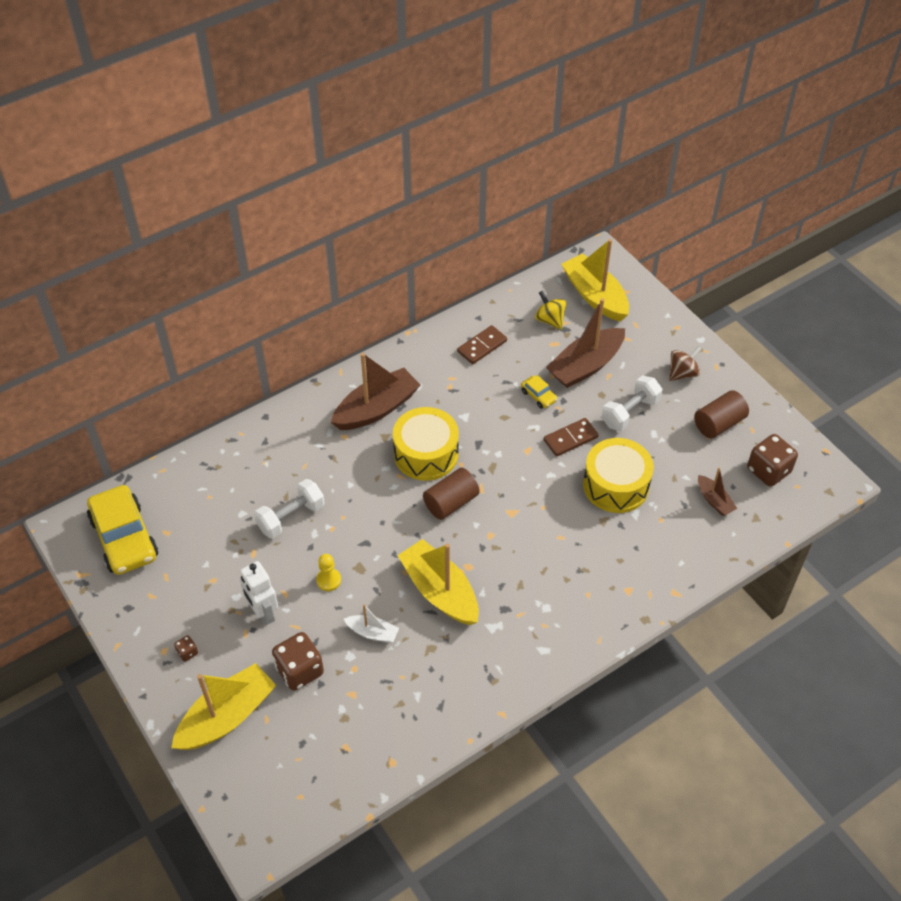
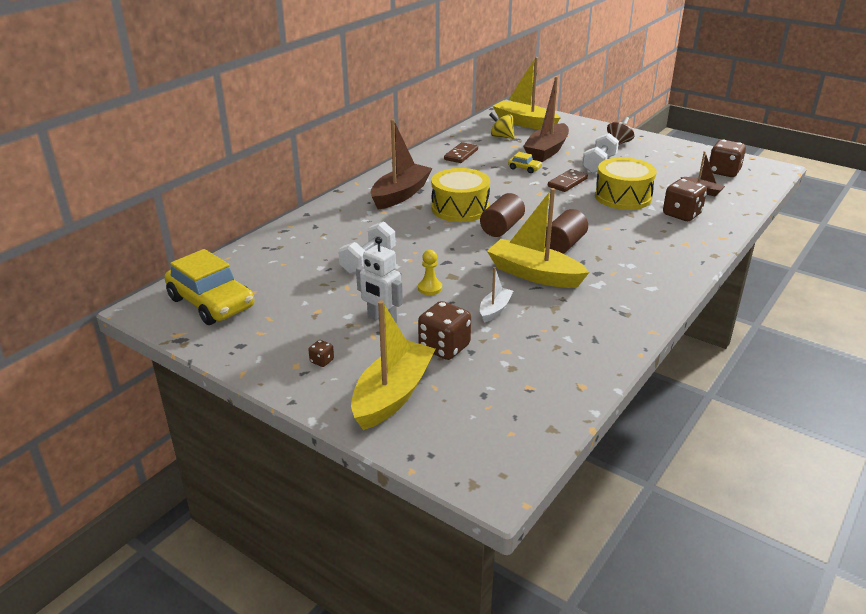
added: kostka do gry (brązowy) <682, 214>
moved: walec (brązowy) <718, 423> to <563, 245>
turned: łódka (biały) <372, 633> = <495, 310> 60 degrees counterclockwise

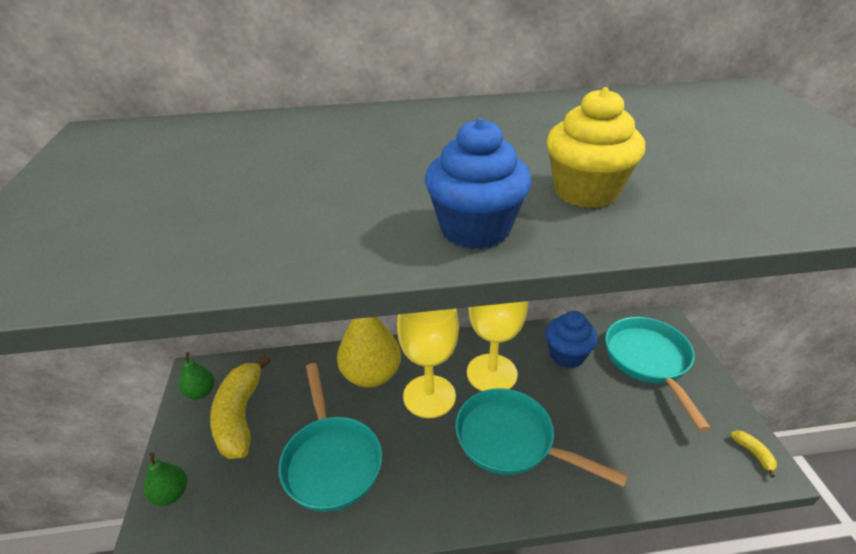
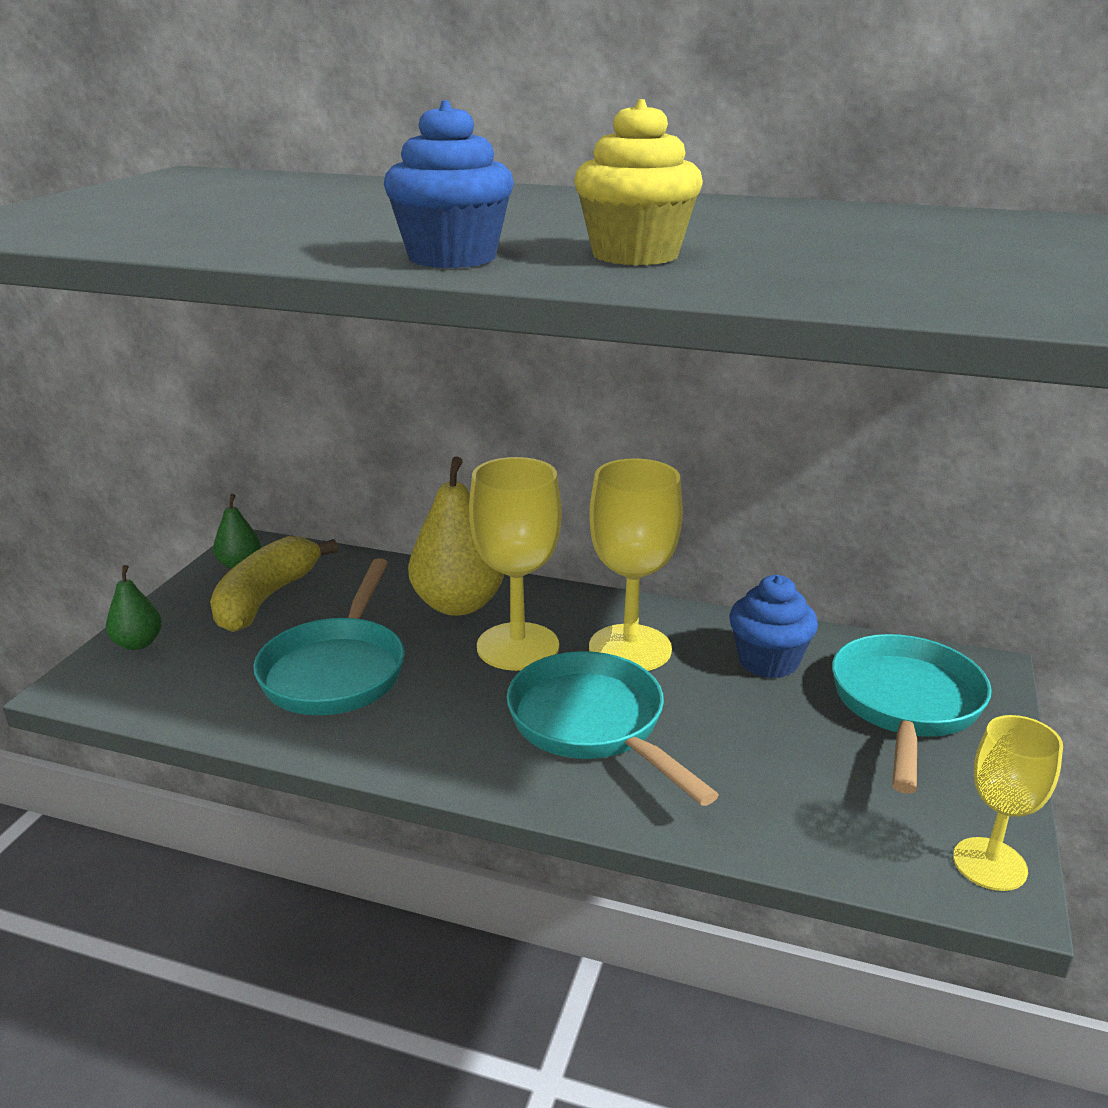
replaced: banan (żółty) <753, 454> to kielich (żółty) <989, 864>

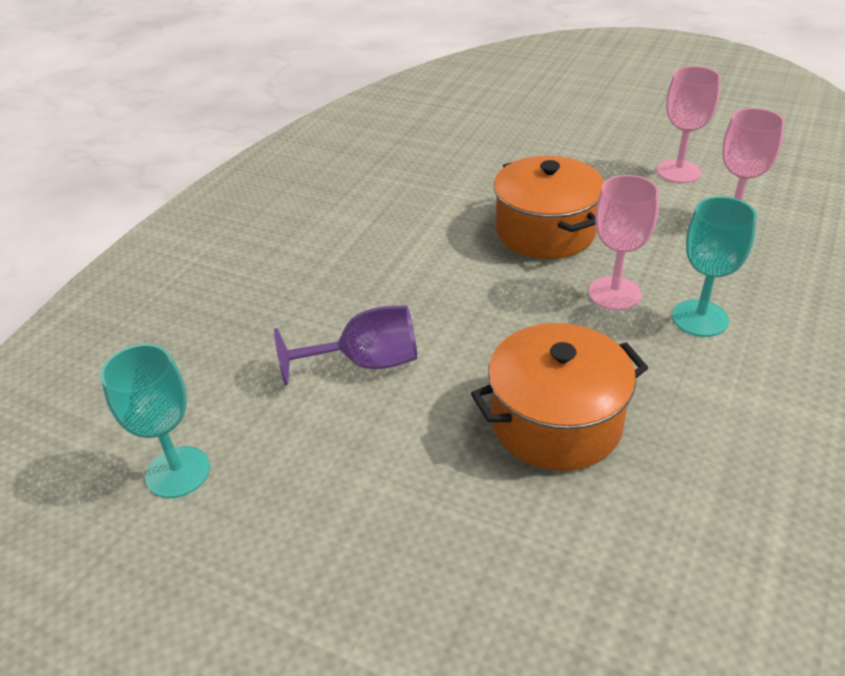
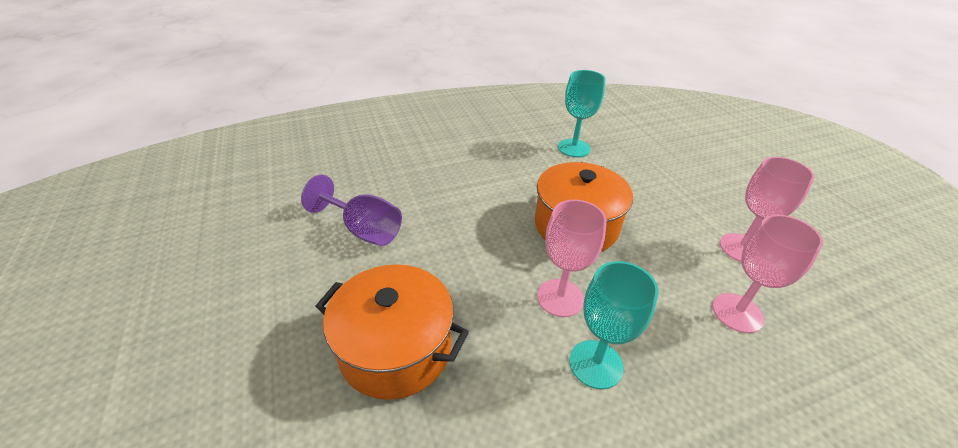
moved: kielich (turkusowy) <178, 472> to <574, 148>

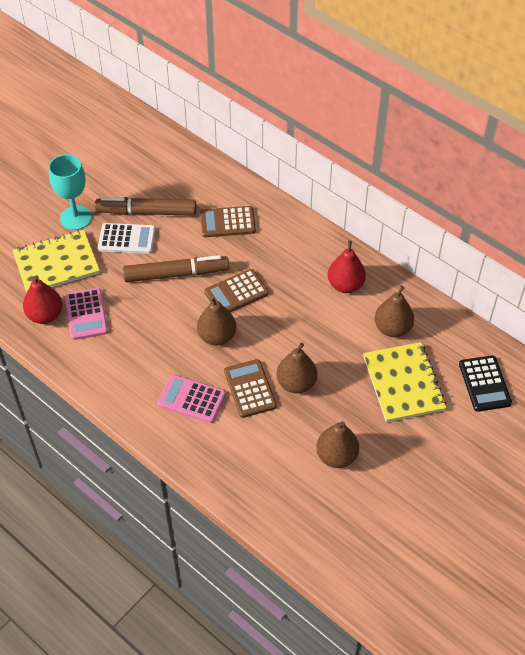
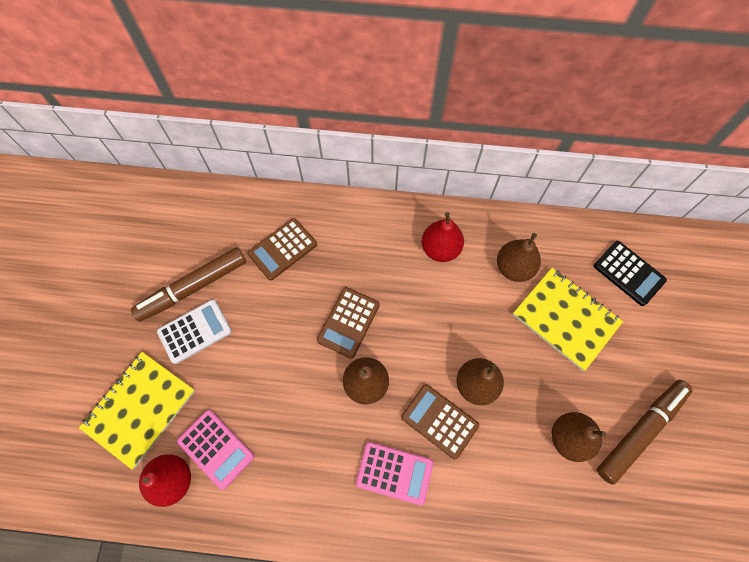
removed: kielich (turkusowy) <76, 218>
moved: flamaster (brązowy) <176, 274> to <640, 431>
turned: kalkulator (różowy) <191, 399> = <394, 473> 150 degrees counterclockwise

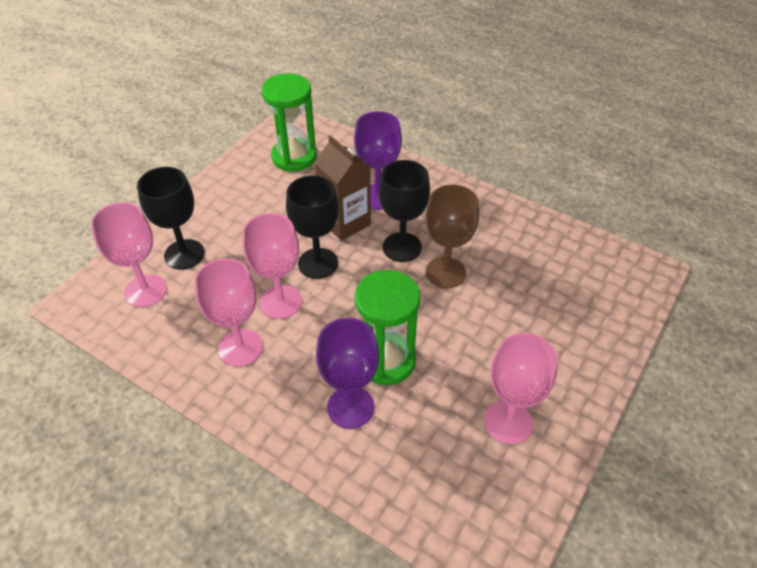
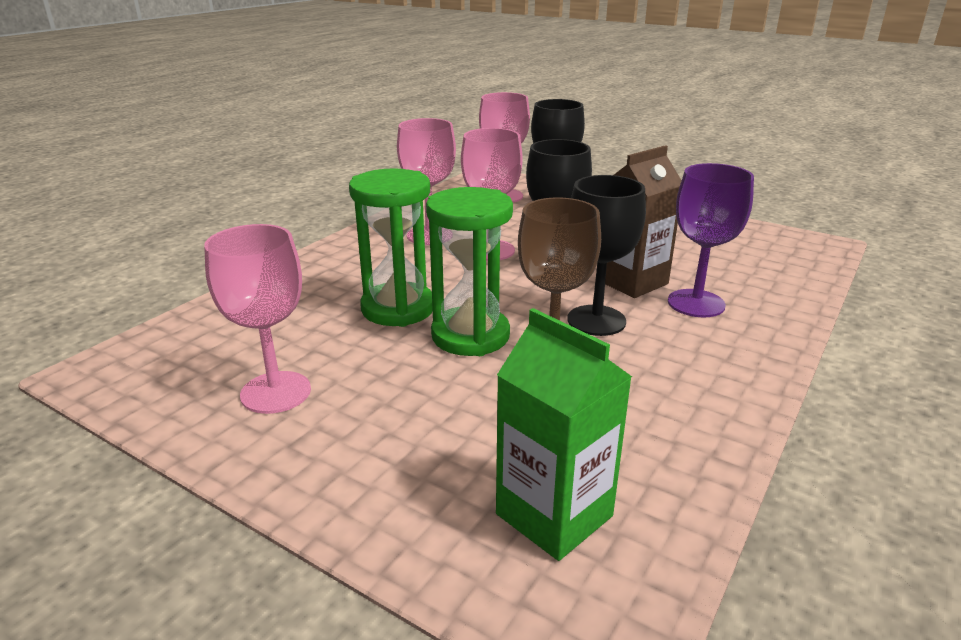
removed: kielich (fioletowy) <350, 407>
added: karton mleka (zielony) <554, 515>
moved: klepsydra (zielony) <294, 157> to <470, 336>

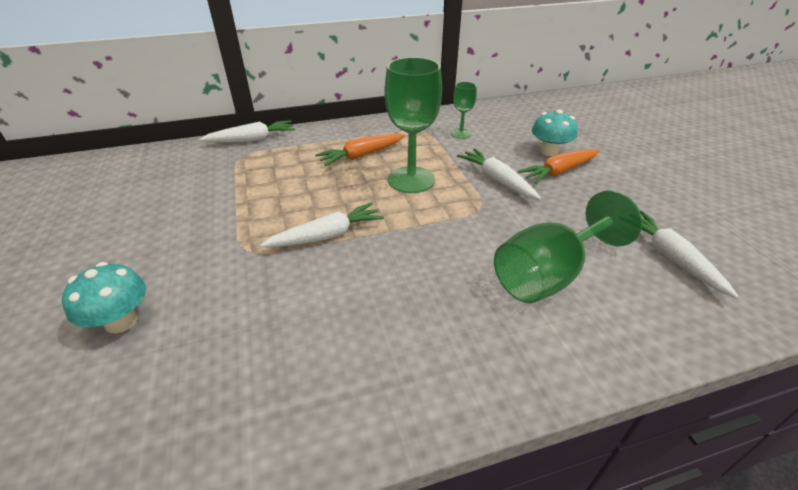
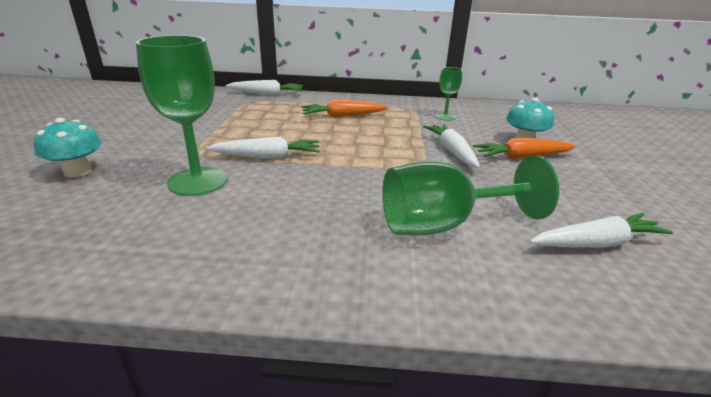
moved: kielich (zielony) <411, 180> to <198, 181>
turned: marchewka (biały) <670, 257> = <597, 243> 75 degrees clockwise

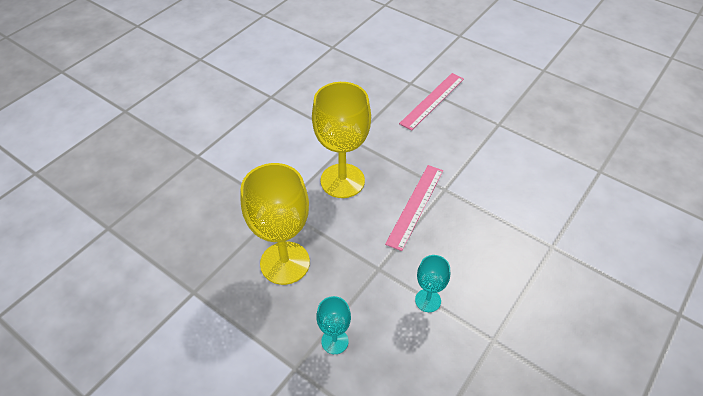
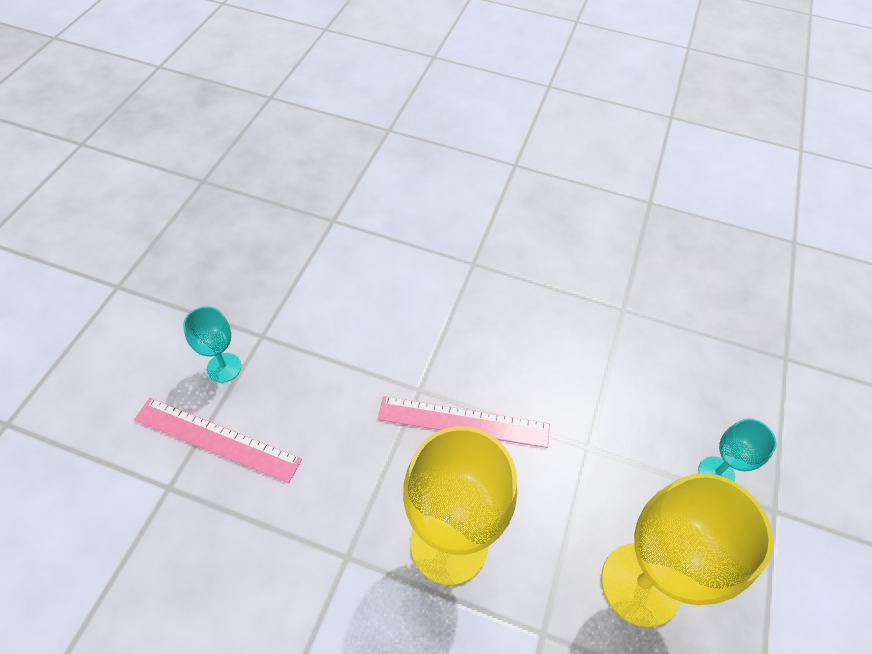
moved: kielich (turkusowy) <428, 300> to <224, 367>

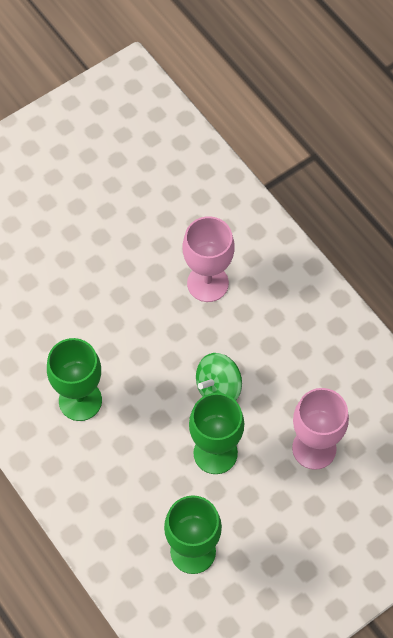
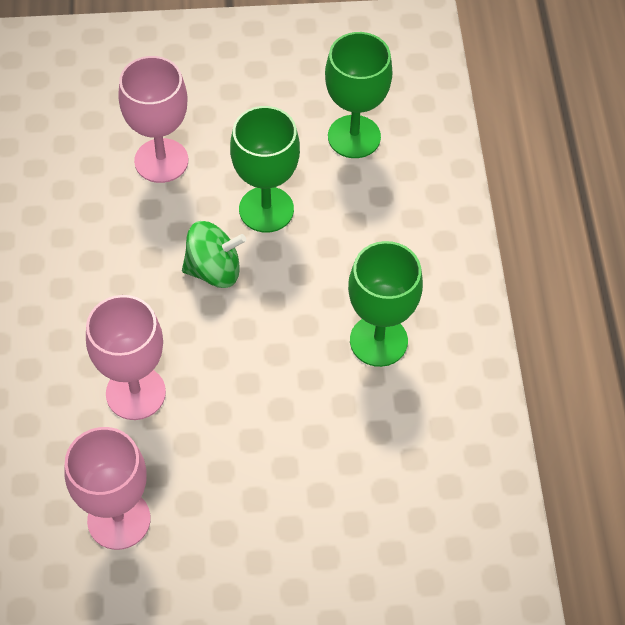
added: kielich (różowy) <119, 519>

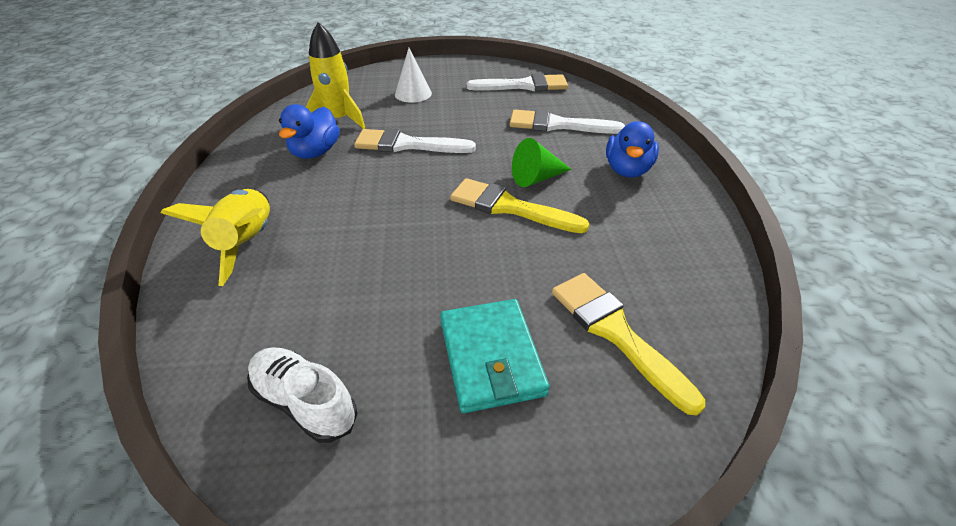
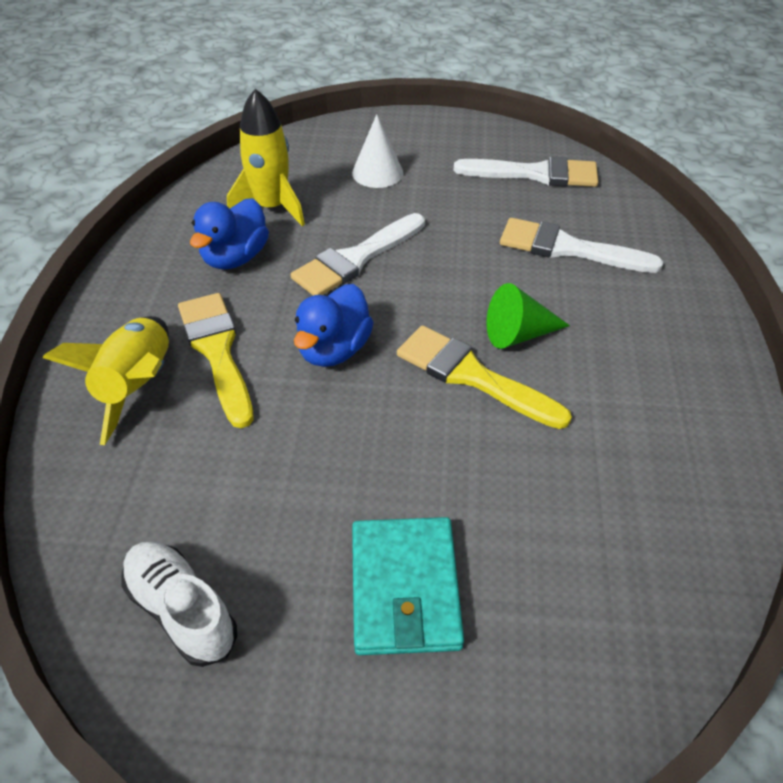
moved: kaczka (niebieski) <627, 170> to <334, 349>; pędzel (żółty) <615, 332> to <217, 351>
turned: pędzel (biały) <407, 144> = <356, 259> 60 degrees counterclockwise

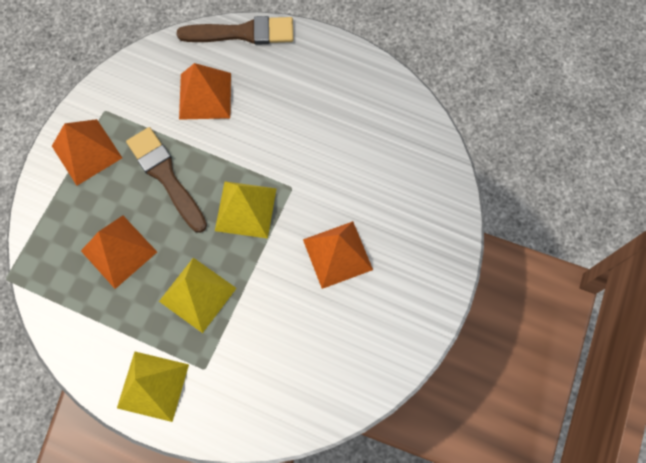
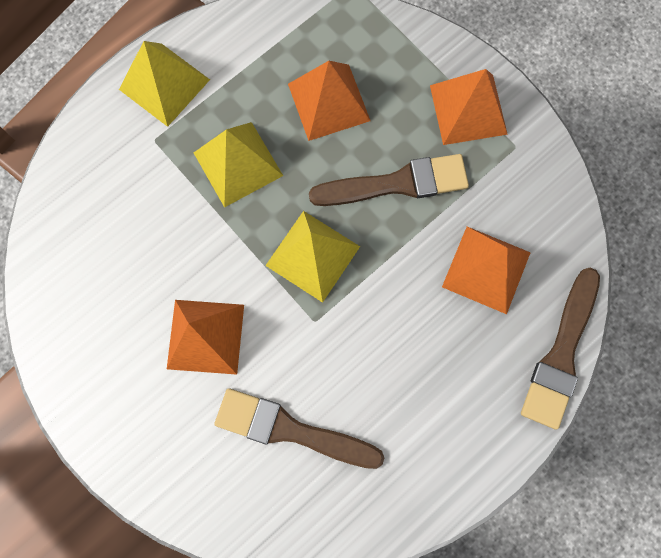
added: pędzel (brązowy) <291, 430>

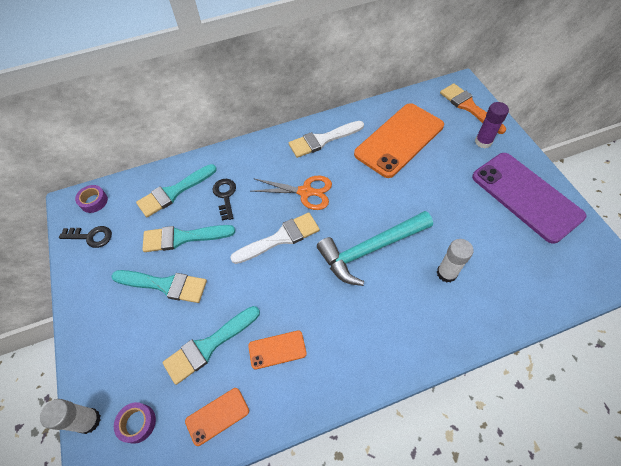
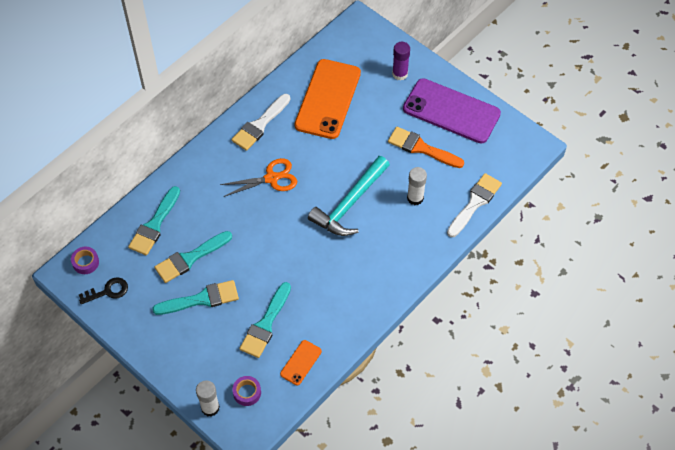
removed: klucz (czarny) <225, 196>; telefon (pomarańczowy) <277, 349>
moved: pędzel (pomarańczowy) <469, 107> to <421, 148>; pędzel (biały) <280, 238> to <475, 203>

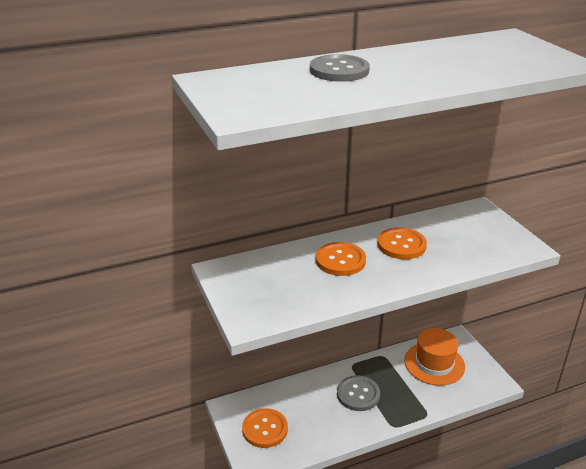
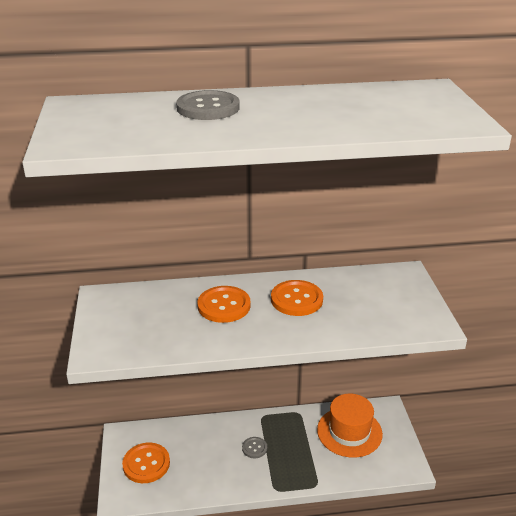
resized: guzik (szary) <358, 394> = <254, 448> x0.56

